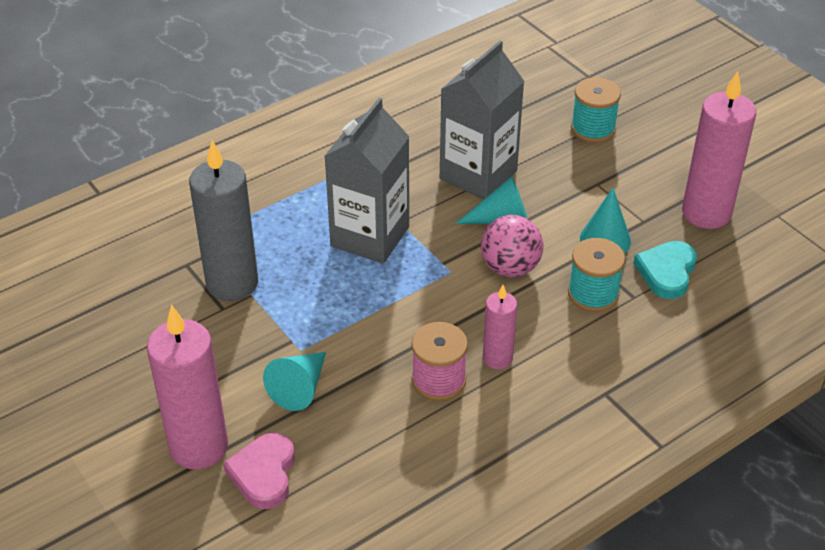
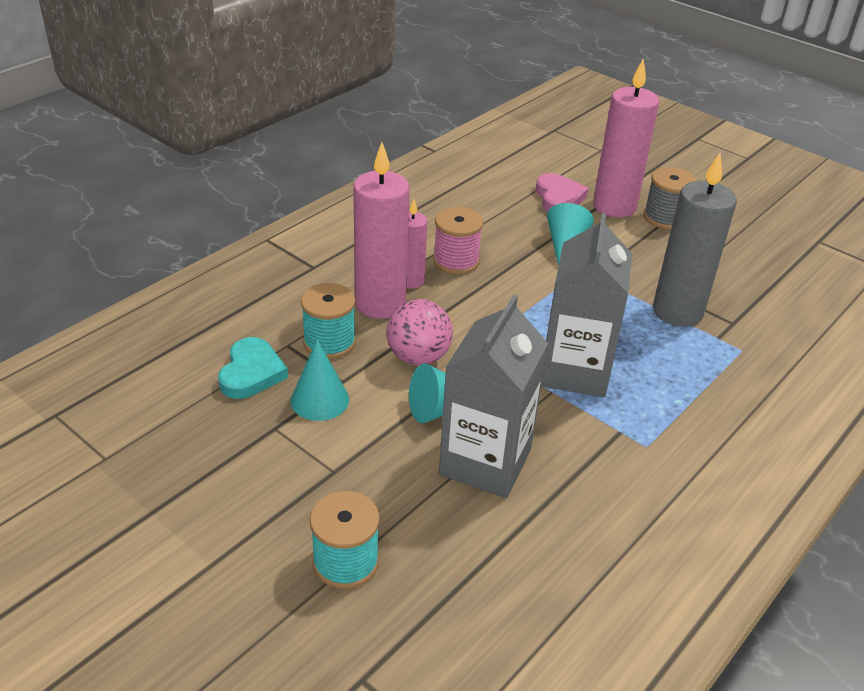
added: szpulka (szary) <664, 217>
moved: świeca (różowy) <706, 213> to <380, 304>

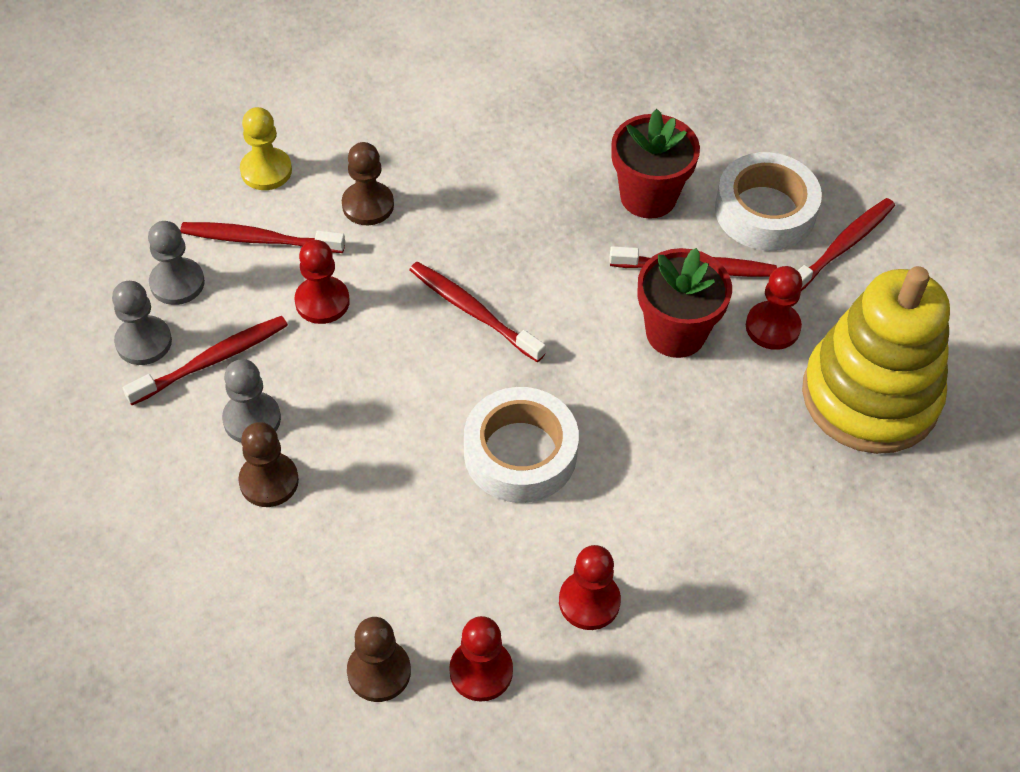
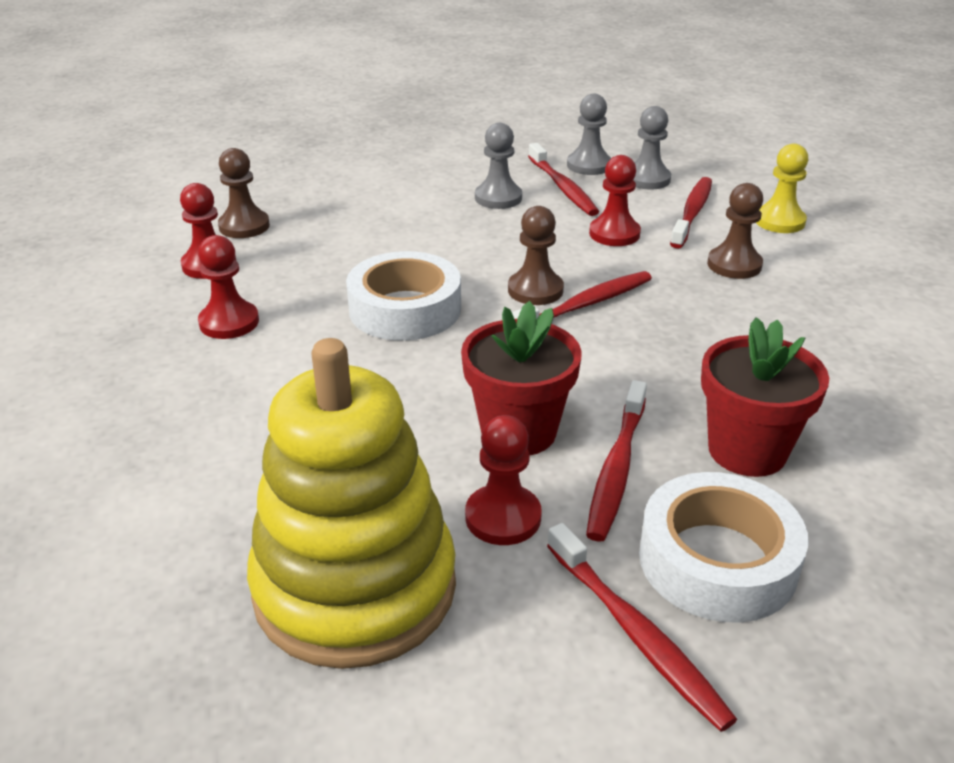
moved: pionek (brązowy) <269, 481> to <535, 290>

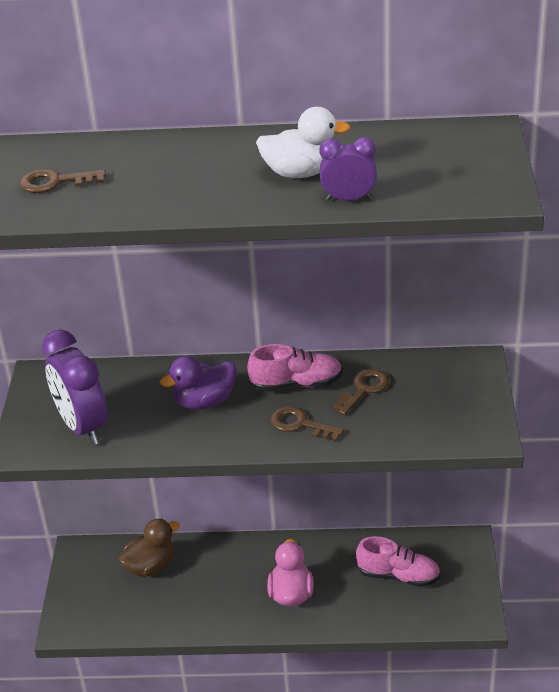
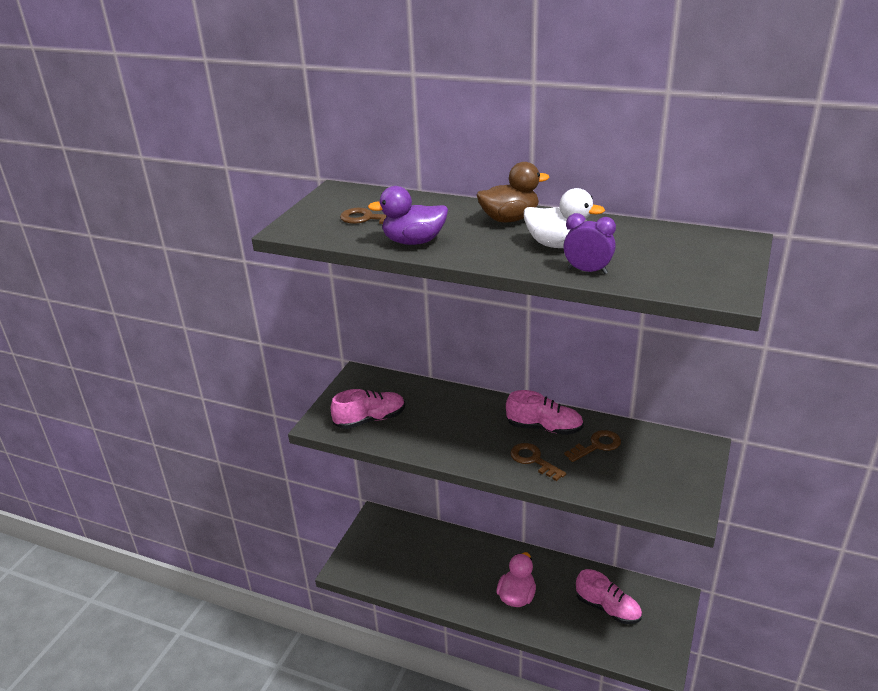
moved: kaczka (fioletowy) <204, 401> to <413, 241>; kaczka (brązowy) <150, 566> to <509, 219>
replaced: budzik (fioletowy) <83, 427> to but (różowy) <370, 419>

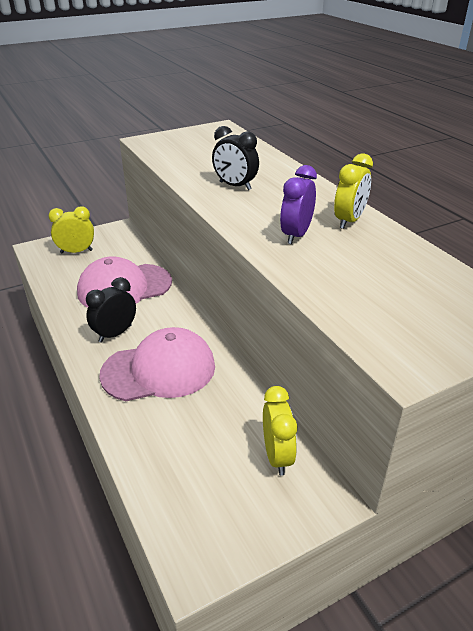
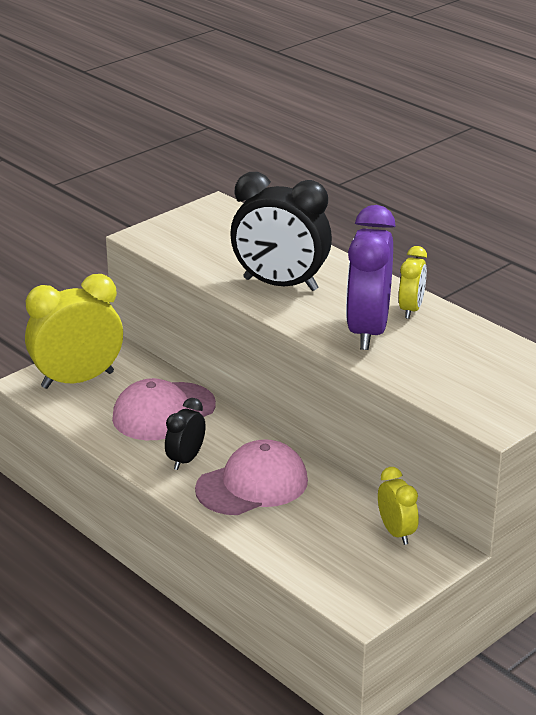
resized: budzik (czarny) <235, 186> = <280, 284> x1.92; budzik (fioletowy) <296, 235> = <368, 331> x1.92; budzik (żółty) <76, 251> = <77, 380> x1.92

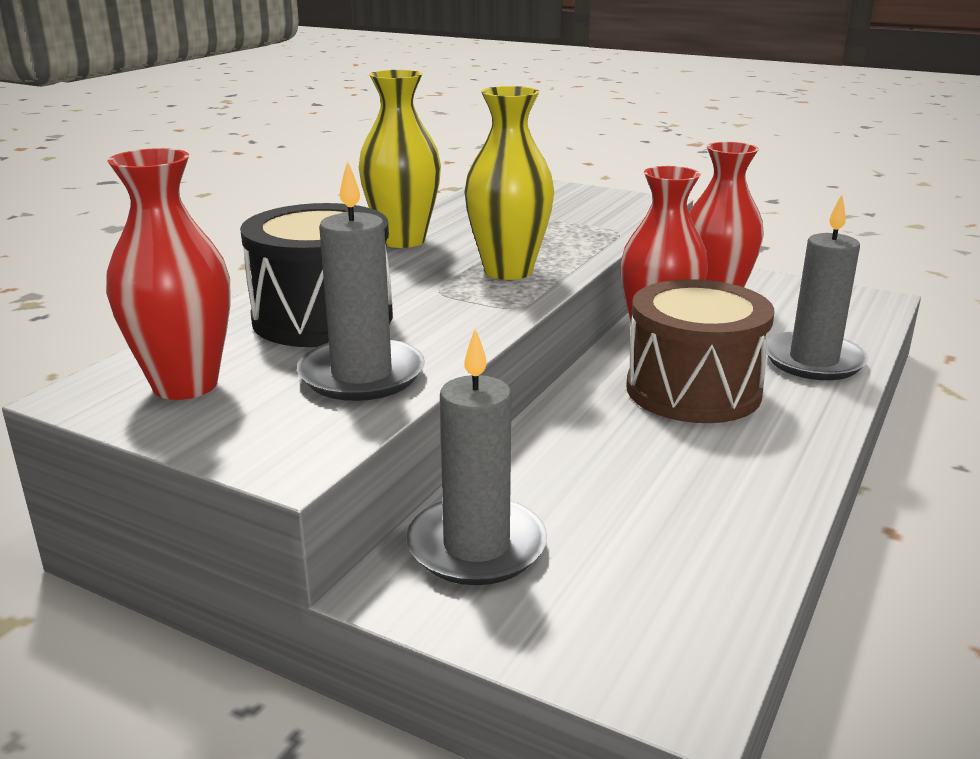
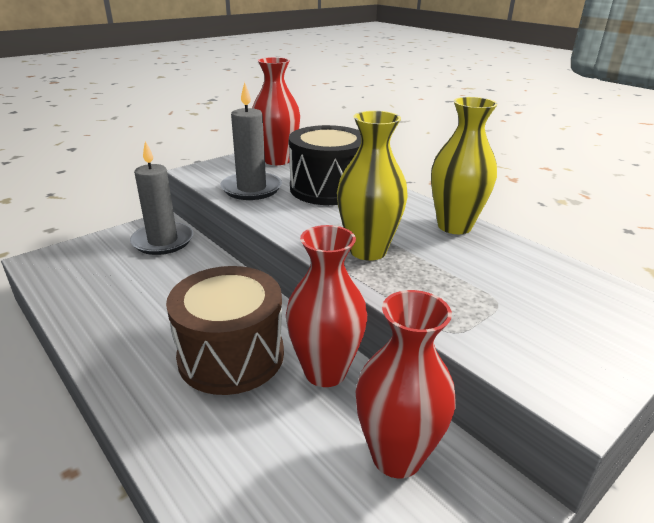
removed: świeca (szary) <813, 361>

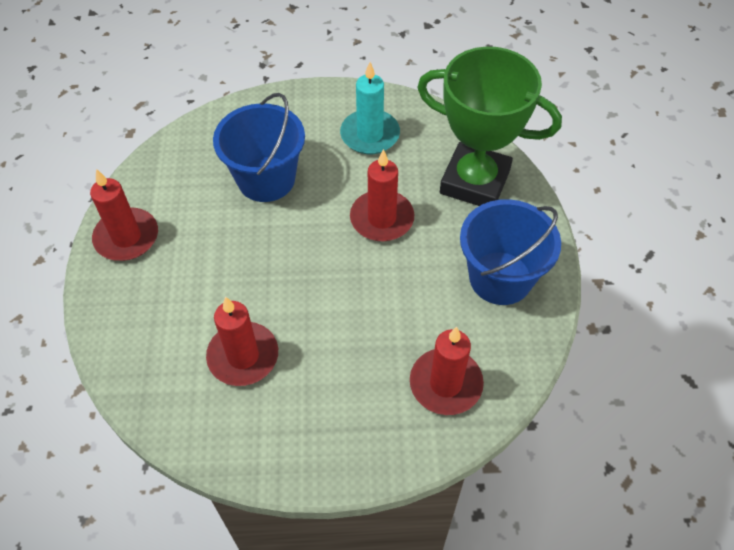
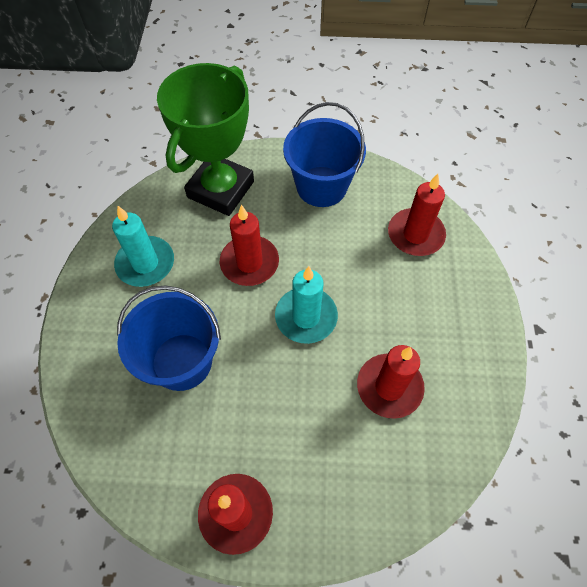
added: świeca (turkusowy) <306, 317>

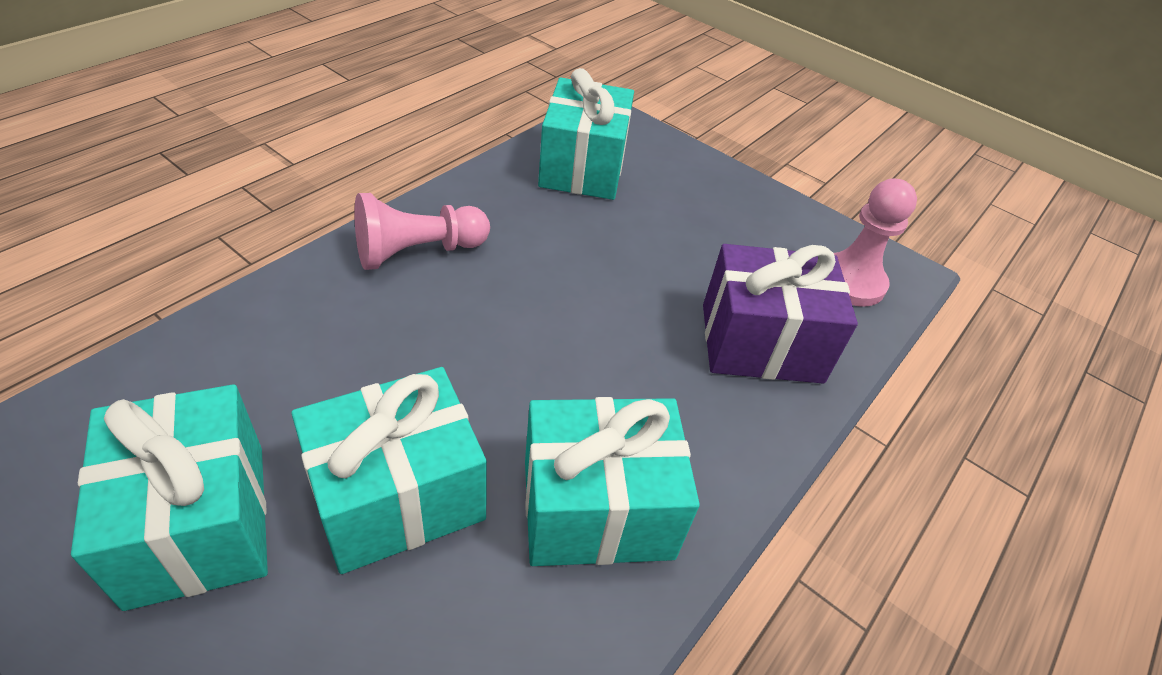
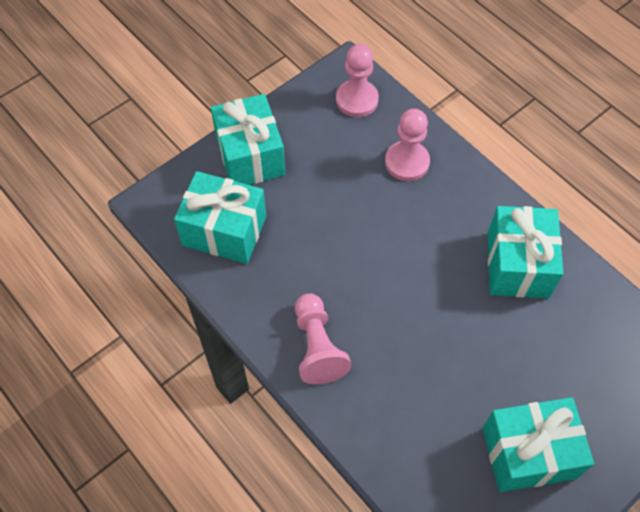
moved: prezent (turkusowy) <398, 496> to <250, 156>
replaced: prezent (fioletowy) <761, 343> to pionek (różowy) <407, 162>

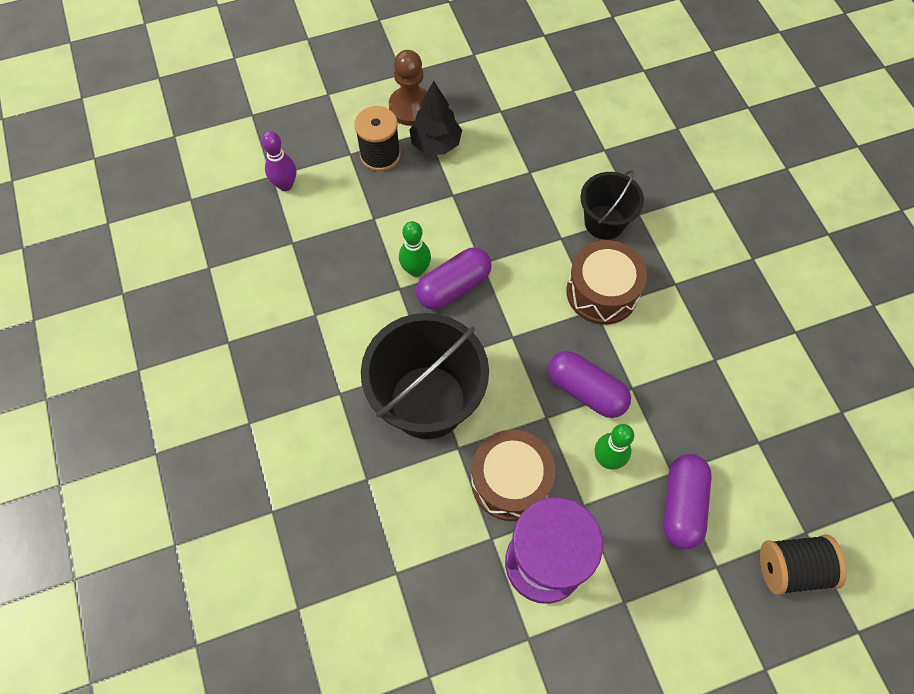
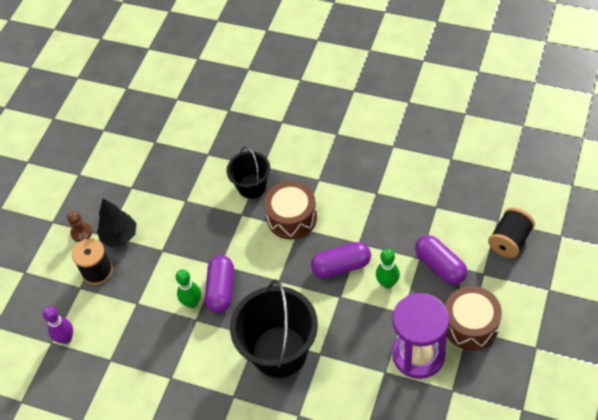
moved: bęben (brązowy) <510, 481> to <470, 325>
resized: pionek (brązowy) <411, 107> = <81, 233> x0.62

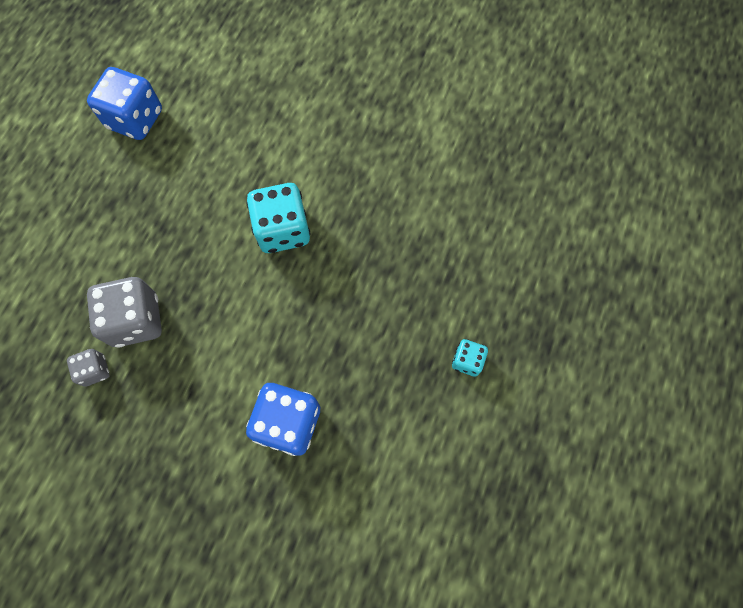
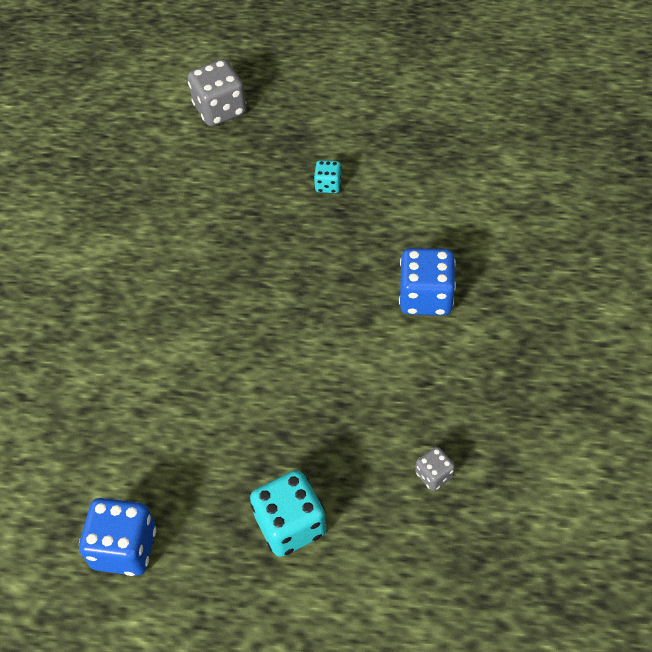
moved: kostka do gry (turkusowy) <283, 230> to <290, 525>; kostka do gry (szary) <136, 320> to <220, 110>

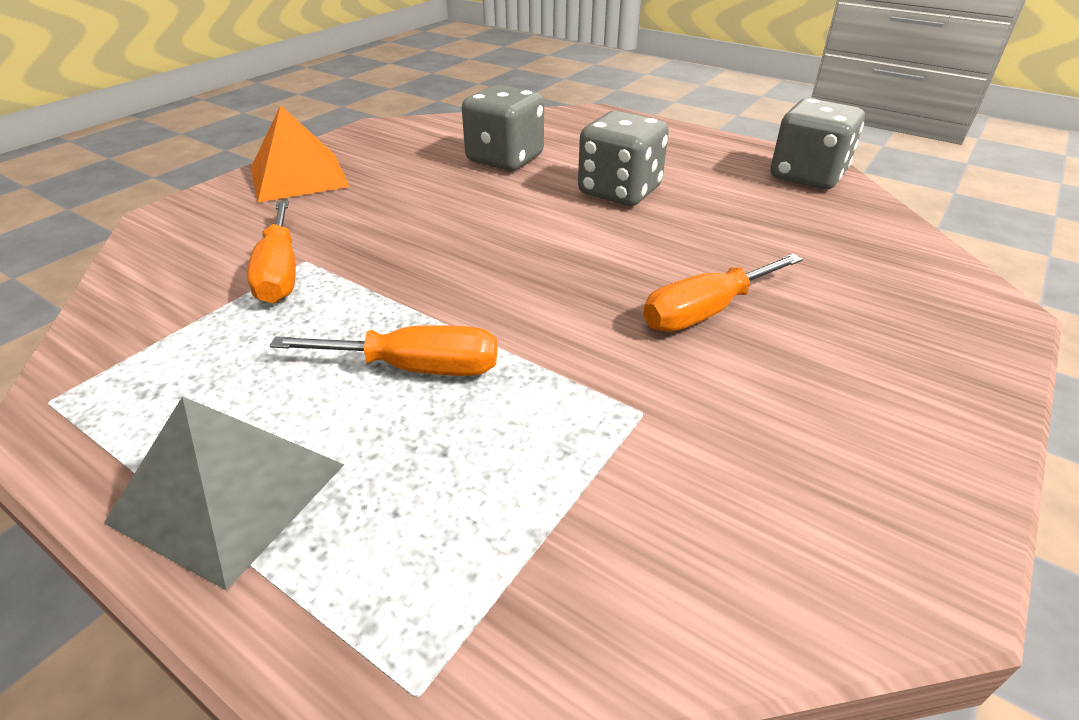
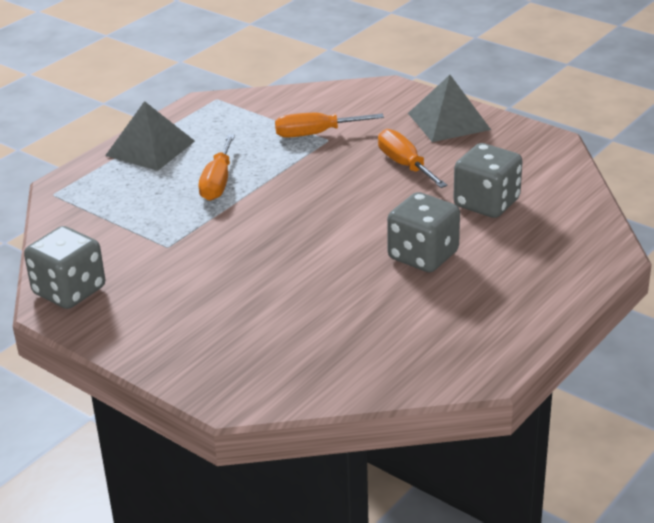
moved: kostka do gry (szary) <807, 176> to <69, 291>; śrubokręt (pomarańczowy) <705, 312> to <405, 165>
recoloured: piramida (pomarańczowy) <298, 176> to piramida (szary) <449, 121>

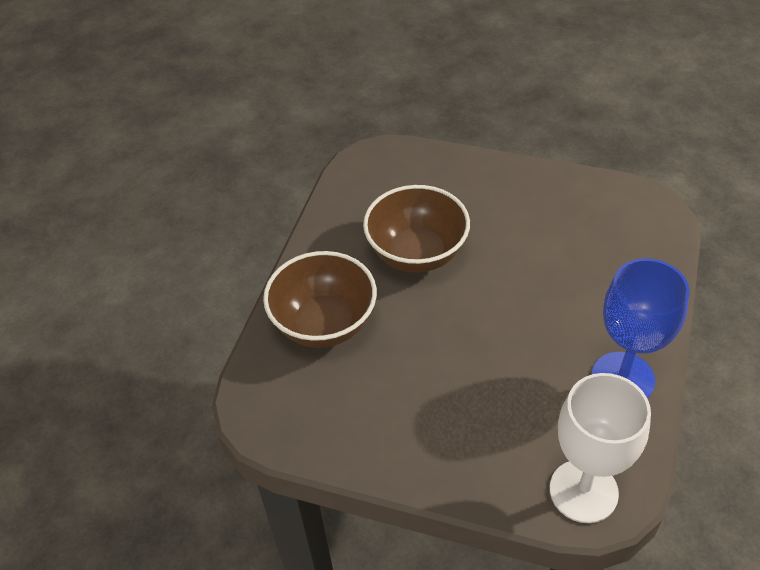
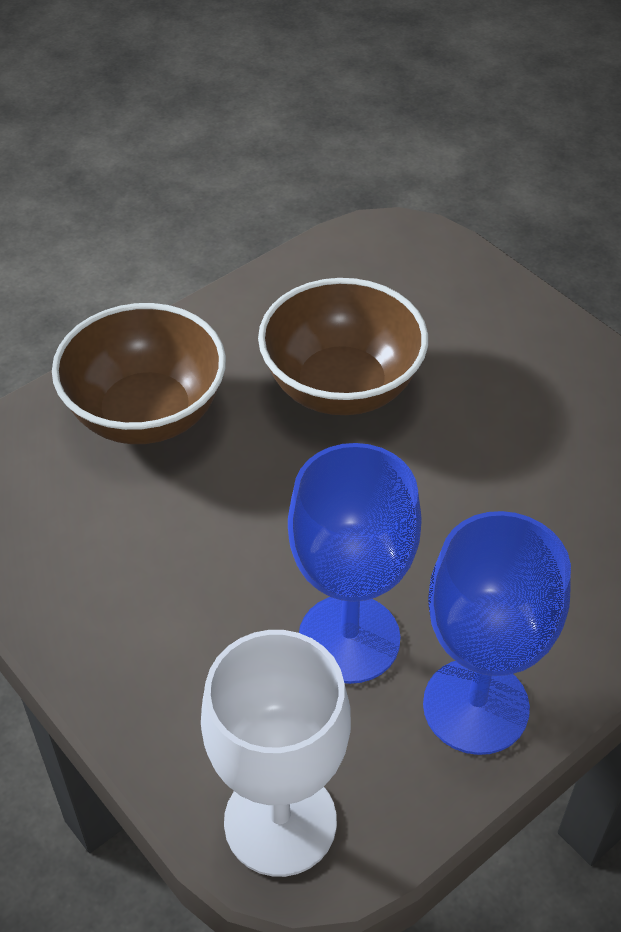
added: kielich (niebieski) <349, 638>

